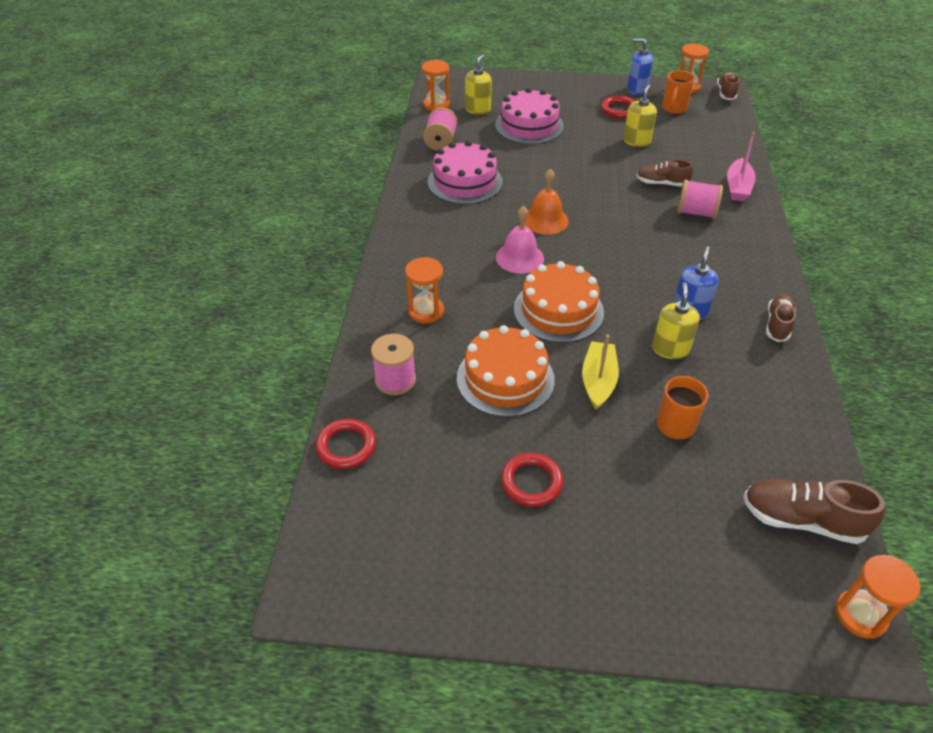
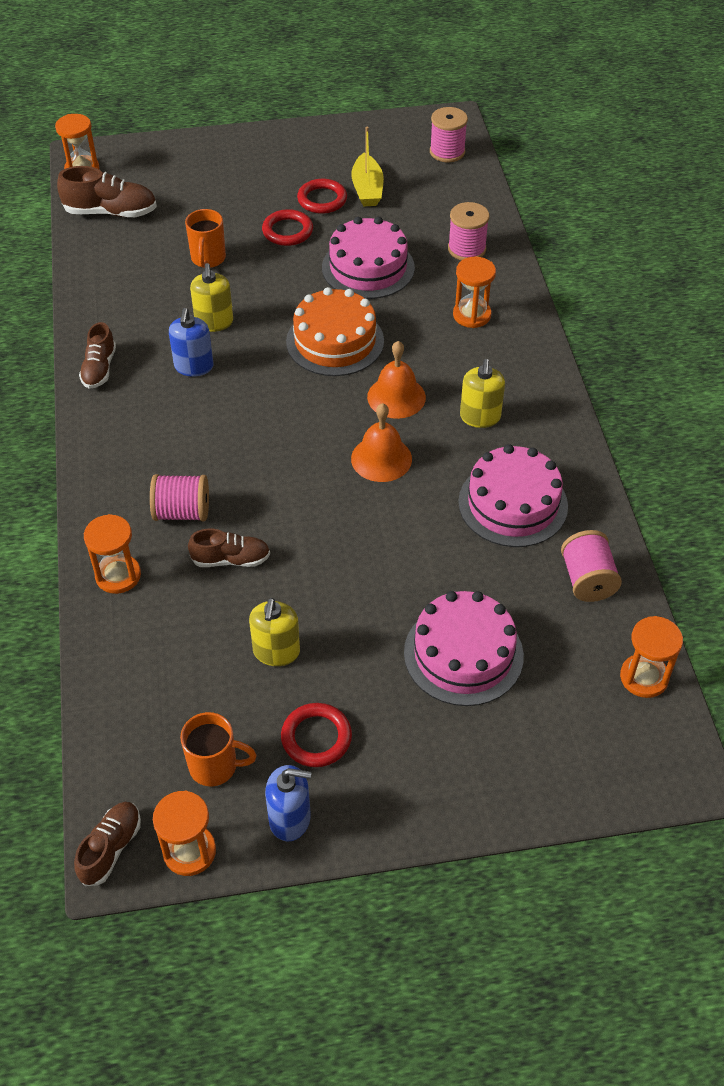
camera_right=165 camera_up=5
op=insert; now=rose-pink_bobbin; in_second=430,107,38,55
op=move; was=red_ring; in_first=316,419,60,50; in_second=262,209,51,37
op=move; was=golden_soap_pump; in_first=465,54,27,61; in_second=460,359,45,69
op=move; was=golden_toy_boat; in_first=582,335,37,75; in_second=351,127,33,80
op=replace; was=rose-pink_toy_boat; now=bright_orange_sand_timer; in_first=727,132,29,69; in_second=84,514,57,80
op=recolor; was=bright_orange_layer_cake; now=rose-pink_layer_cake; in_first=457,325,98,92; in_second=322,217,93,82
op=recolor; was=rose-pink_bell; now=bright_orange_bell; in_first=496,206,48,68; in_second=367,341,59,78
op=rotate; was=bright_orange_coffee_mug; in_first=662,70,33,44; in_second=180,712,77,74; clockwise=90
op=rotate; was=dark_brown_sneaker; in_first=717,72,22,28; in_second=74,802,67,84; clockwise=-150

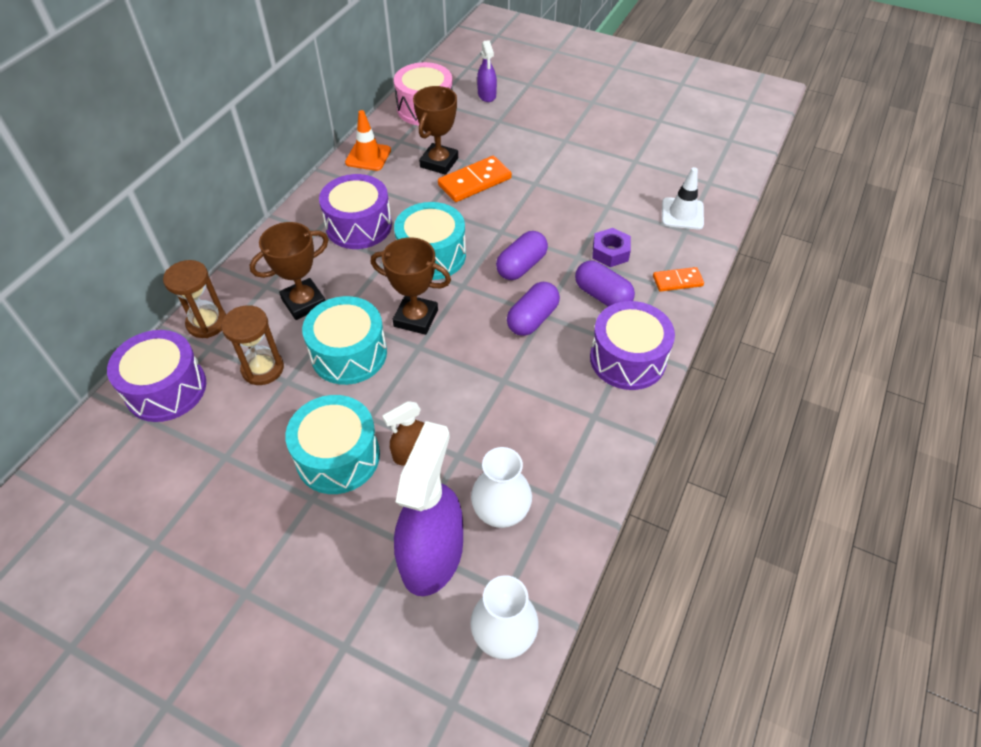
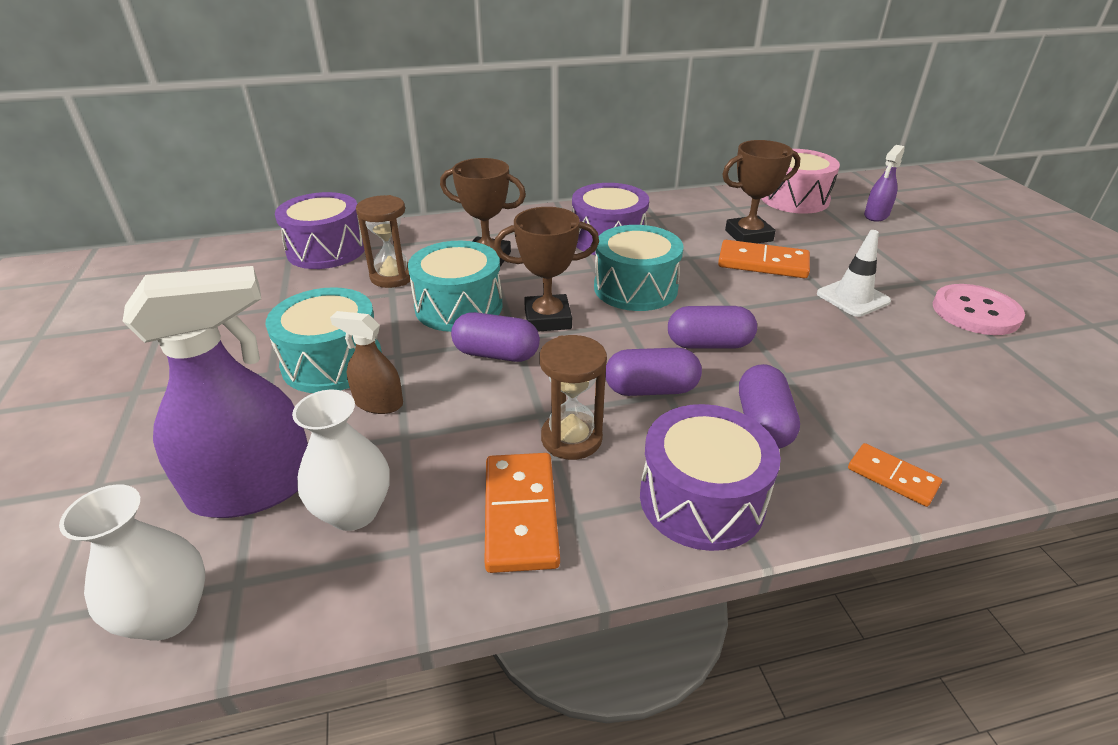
camera_right=50 camera_up=-15
op=delete; was=bright_orange_road_cone; in_first=345,110,46,61
op=delete; was=purple_hex_nut; in_first=592,228,39,39
op=insert; now=purple_pill; in_second=451,312,89,50
op=insert; now=bright_orange_domino_piece; in_second=484,453,76,120
op=insert; now=rose-pink_button; in_second=933,284,92,51
op=move; was=dark_brown_sand_timer; in_first=163,260,63,78; in_second=539,335,68,125
op=move; was=white_road_cone; in_first=662,167,42,63; in_second=817,230,74,87
op=rotate; was=dark_brown_award_cup; in_first=371,237,80,98; in_second=494,207,105,125; clockwise=-75

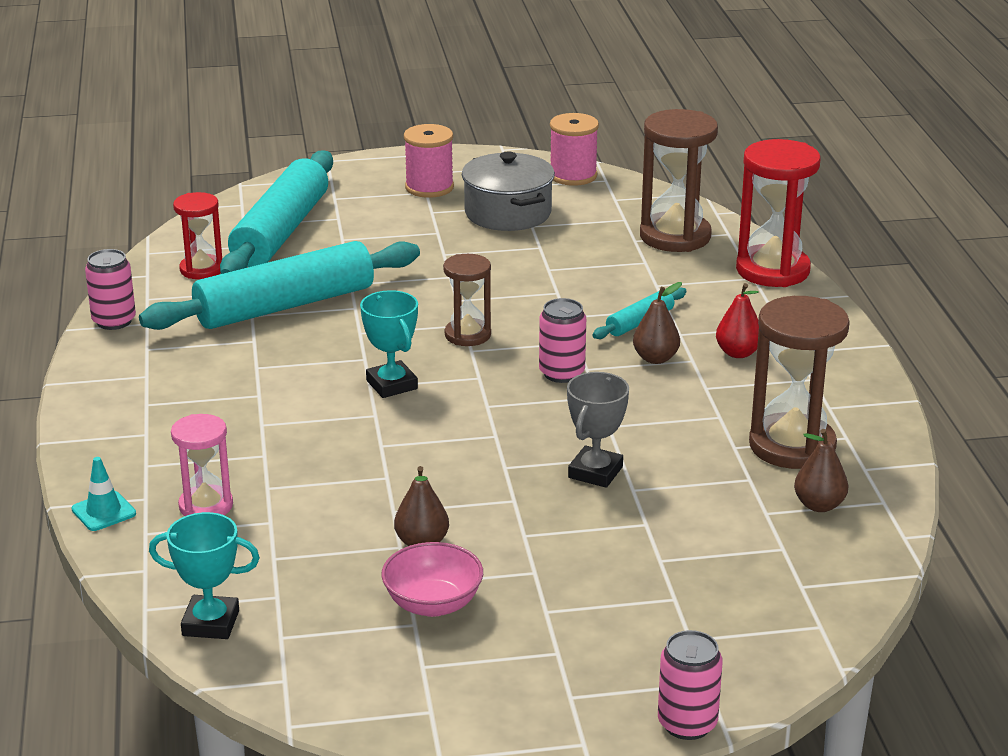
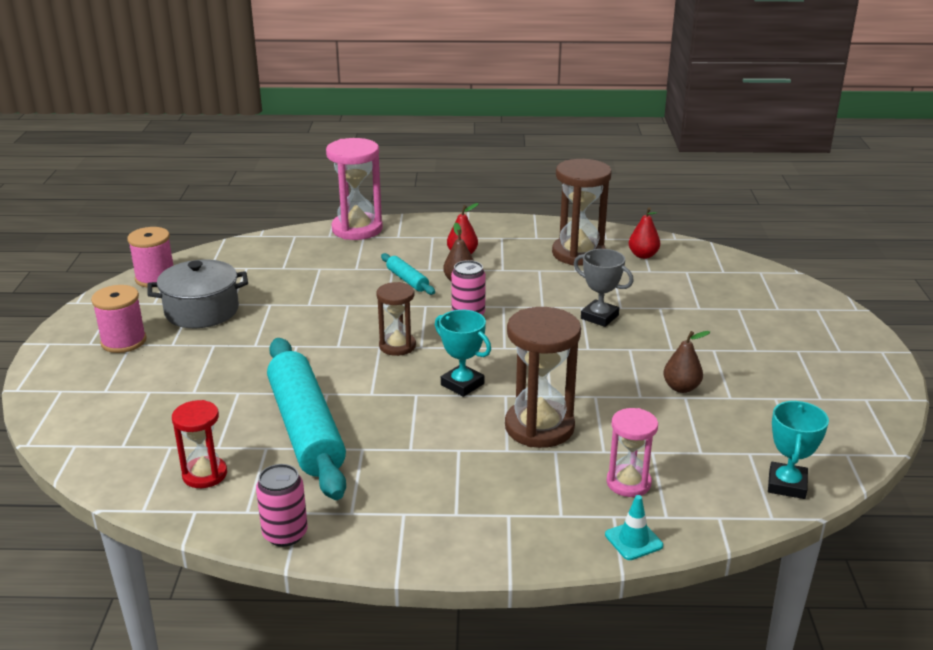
camera_right=-80 camera_up=0
op=delete; was=teal_pastry_roller; in_first=220,150,113,124
op=delete; was=rose-pink_deep_dish; in_first=381,542,102,75
op=delete; was=rose-pink_can; in_first=658,630,65,110
op=move; was=dark_brown_sand_timer; in_first=640,109,78,143; in_second=505,307,76,141
op=recolor; was=red_sand_timer; now=rose-pink_sand_timer; in_first=736,139,85,148; in_second=326,138,57,102
op=recolor; was=dark_brown_pear; now=red_pear; in_first=794,429,54,83; in_second=629,207,31,52
op=rotate; was=teal_award_cup; in_first=360,290,58,108; in_second=435,310,56,87; clockwise=60

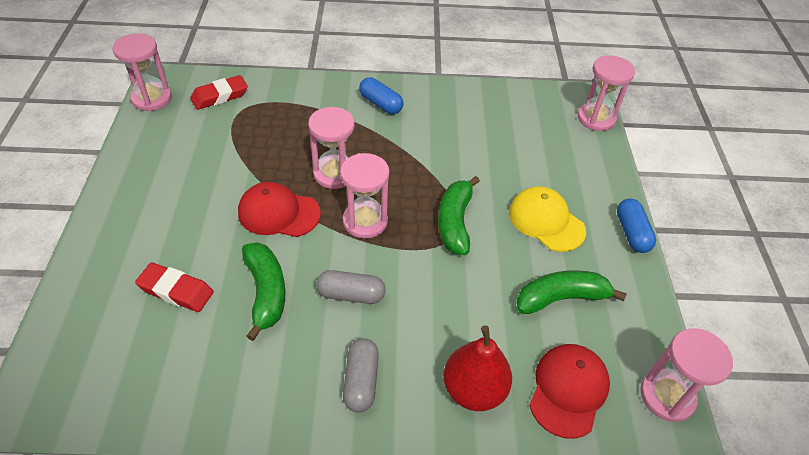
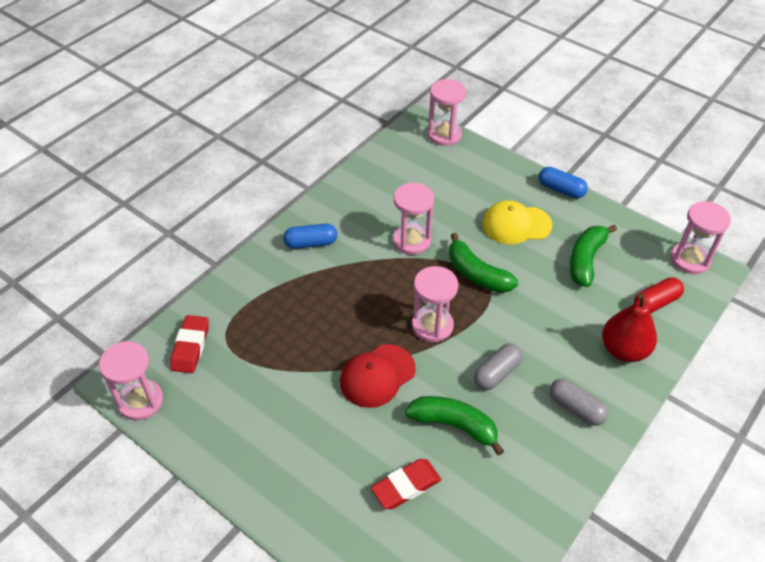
camera_right=-50 camera_up=0
op=move; was=rose-pink_sand_timer; in_first=308,107,47,82; in_second=393,183,41,72
op=replace; was=red_baseball_cap; now=red_pill; in_first=529,344,81,95; in_second=634,277,50,36

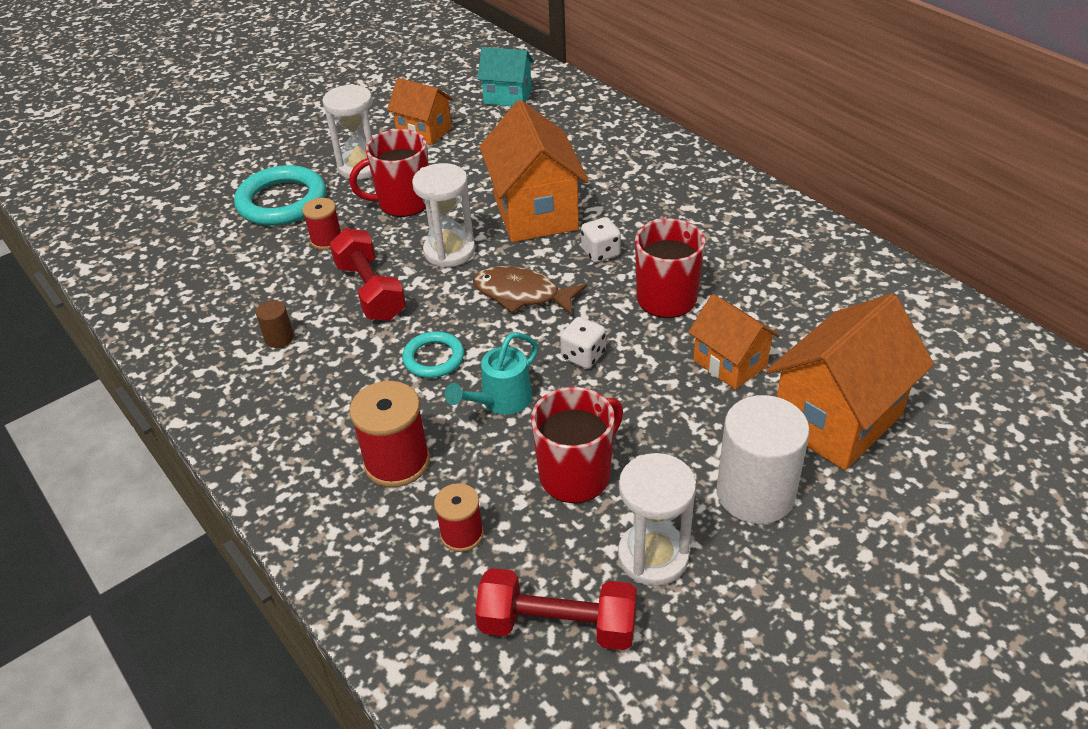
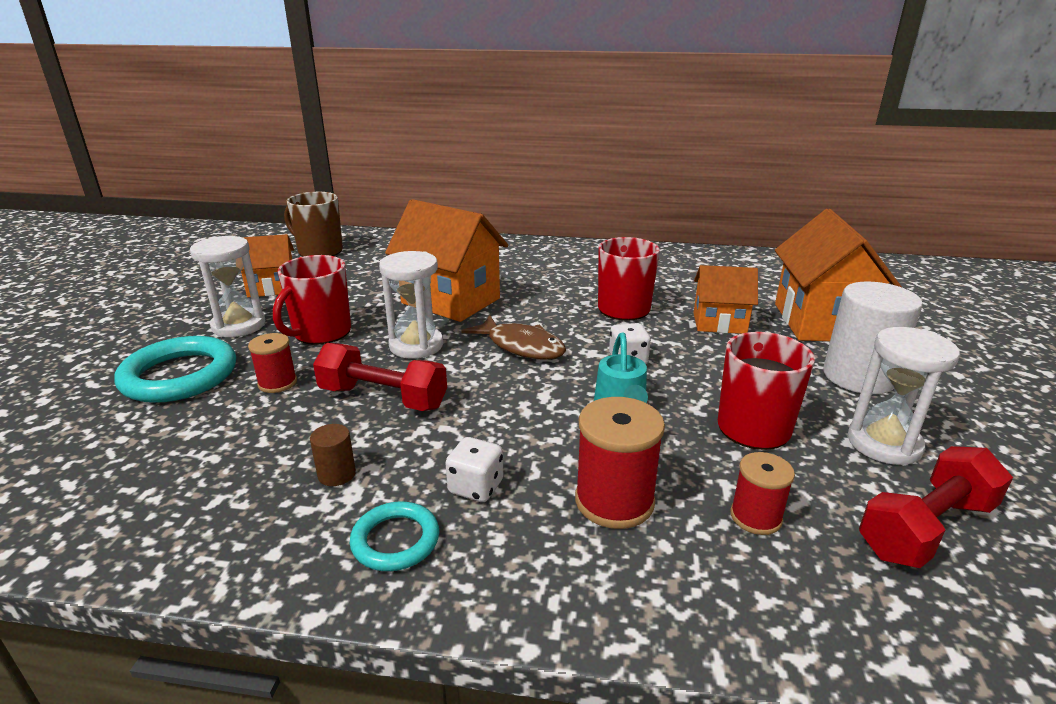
camera_right=-45 camera_up=-15
op=move; was=teal_ring; in_first=402,331,62,47; in_second=350,502,89,69
op=move; was=white_dice; in_first=581,217,40,46; in_second=445,437,58,65
op=replace; was=teal_house; now=dark_brown_coffee_mug; in_first=477,47,57,59; in_second=284,192,59,65
op=rotate; was=dark_brown_toy_fish; in_first=473,266,114,50; in_second=462,315,104,45; clockwise=-120

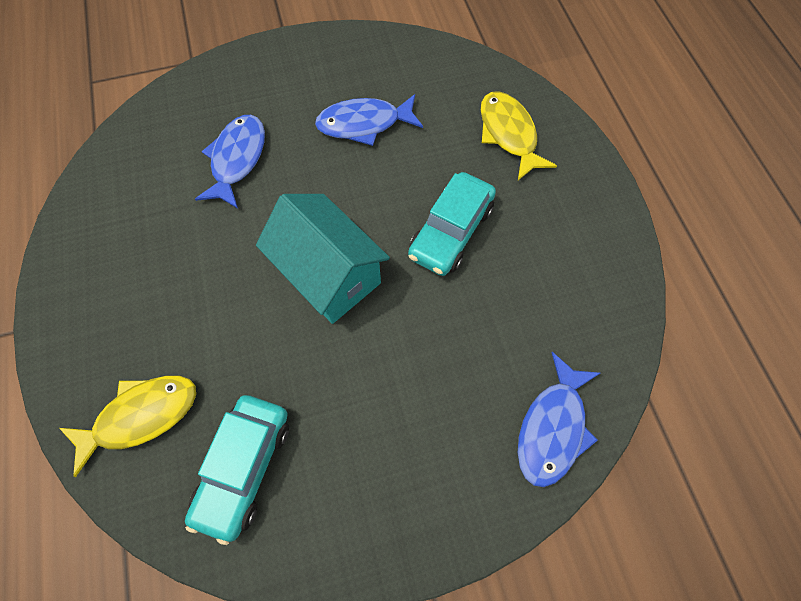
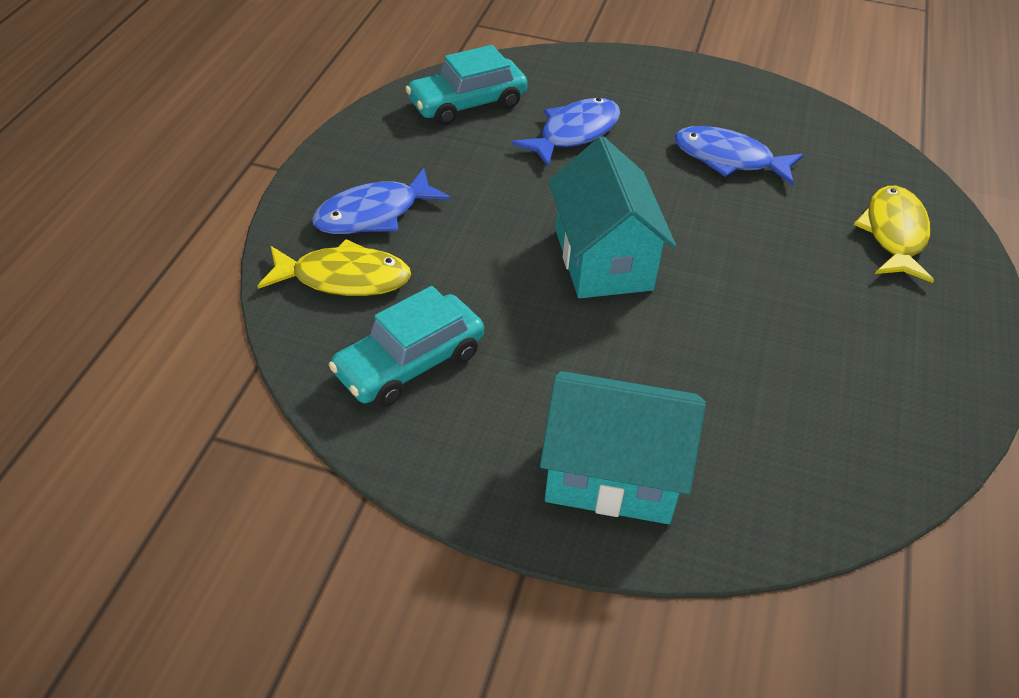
camera_right=30 camera_up=-20
op=insert; now=teal_house; in_second=540,371,166,153
op=move; was=teal_toy_car; in_first=408,172,88,104; in_second=405,45,123,80
op=move; was=royal_blue_toy_fish; in_first=518,352,82,135; in_second=312,168,138,66

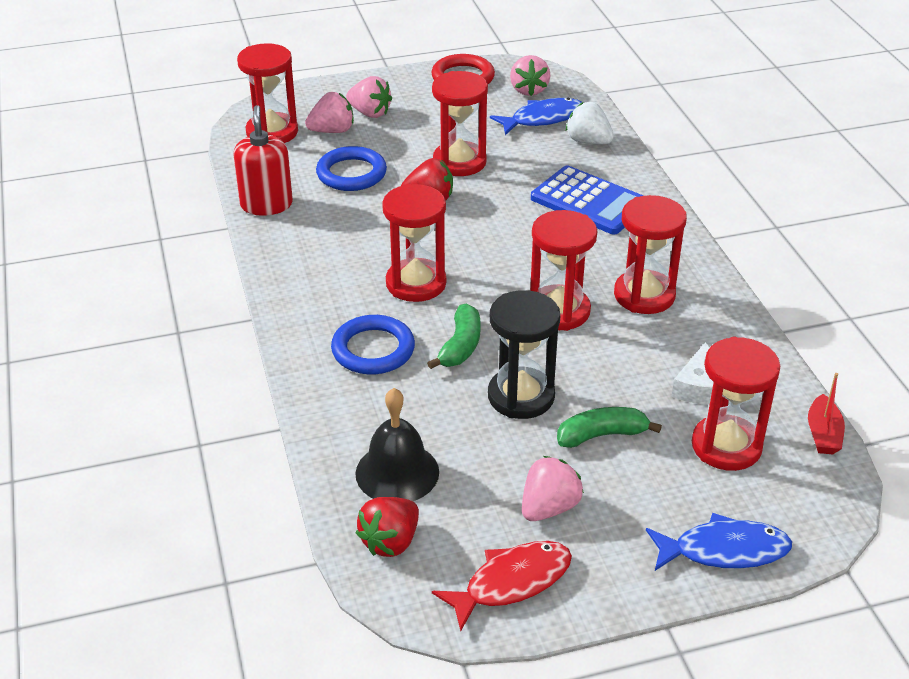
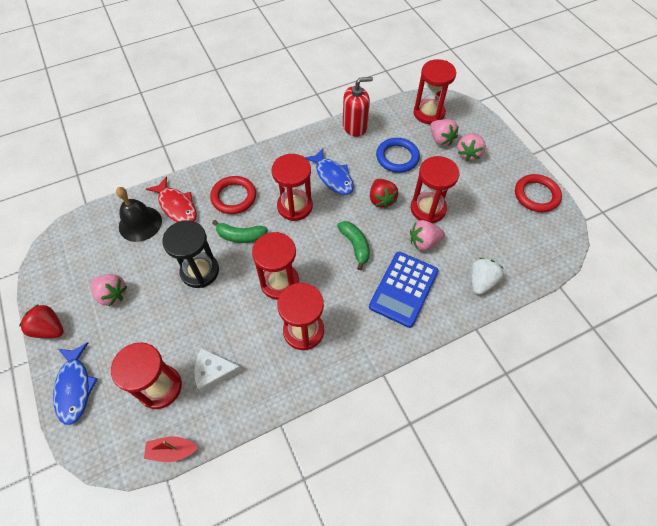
camera_right=80 camera_up=20
op=move; was=red_strawberry; in_first=356,497,63,60; in_second=19,304,45,34
op=move; was=red_toy_fish; in_first=432,541,140,90; in_second=146,176,51,46
op=move; was=royal_blue_toy_fish; in_first=490,98,92,37; in_second=305,148,49,47
op=move; was=rose-pink_strawberry; in_first=510,55,41,41; in_second=410,220,35,31
op=move; was=green_toy_banana; in_first=557,407,105,41; in_second=337,221,33,49
op=recolor; was=royal_blue_ring; now=red_ring; in_first=331,315,84,59; in_second=210,176,46,38

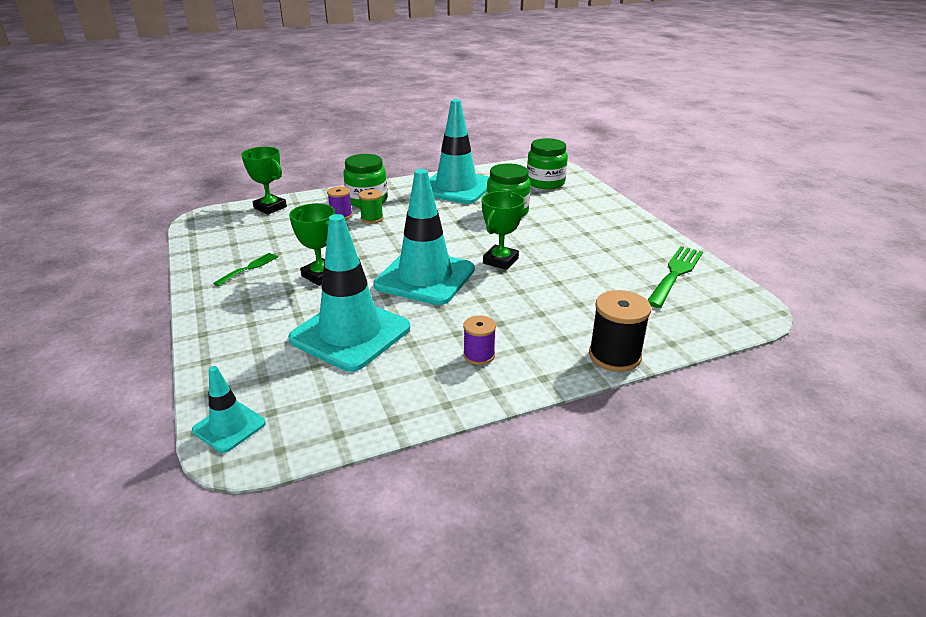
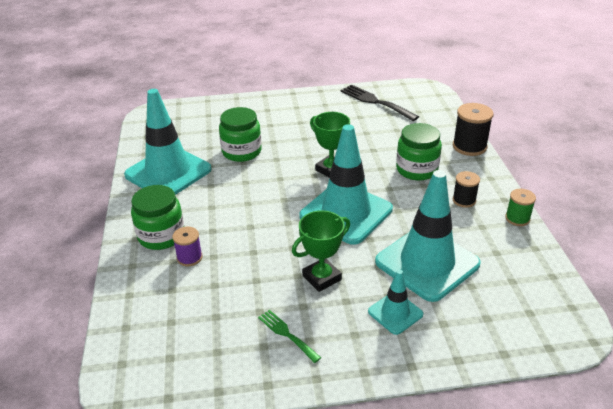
camera_right=-75 camera_up=5
op=delete; was=green_award_cup; in_first=241,147,46,68
op=move; was=teal_road_cone; in_first=192,366,74,87; in_second=368,269,55,66
op=move; was=green_bobbin; in_first=359,189,25,35; in_second=505,189,31,37
op=move; was=green_jar; in_first=527,138,41,51; in_second=396,123,46,57
op=recolor; was=purple_bobbin; now=black_bobbin; in_first=463,315,33,50; in_second=453,171,27,37
op=recolor; was=green_table_fork; now=black_table_fork; in_first=648,246,55,62; in_second=340,84,79,37

